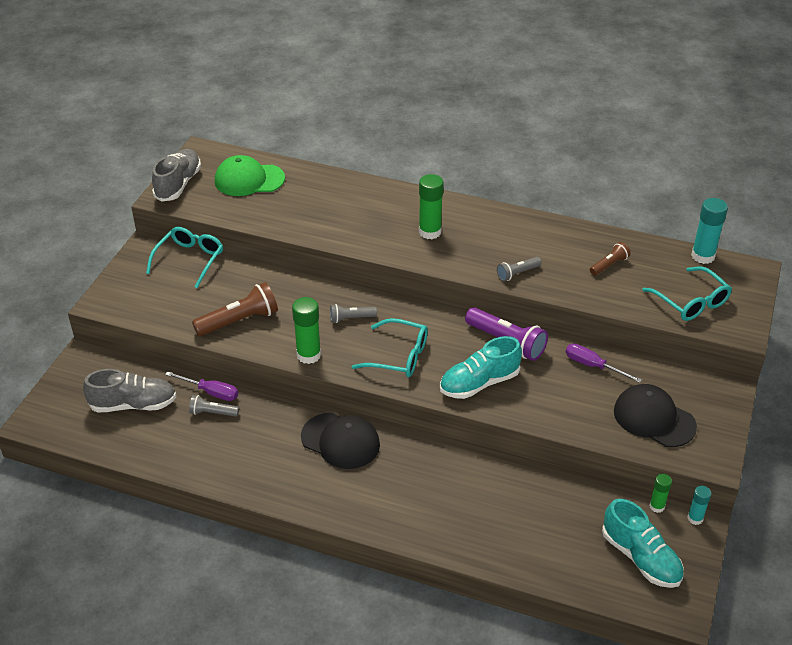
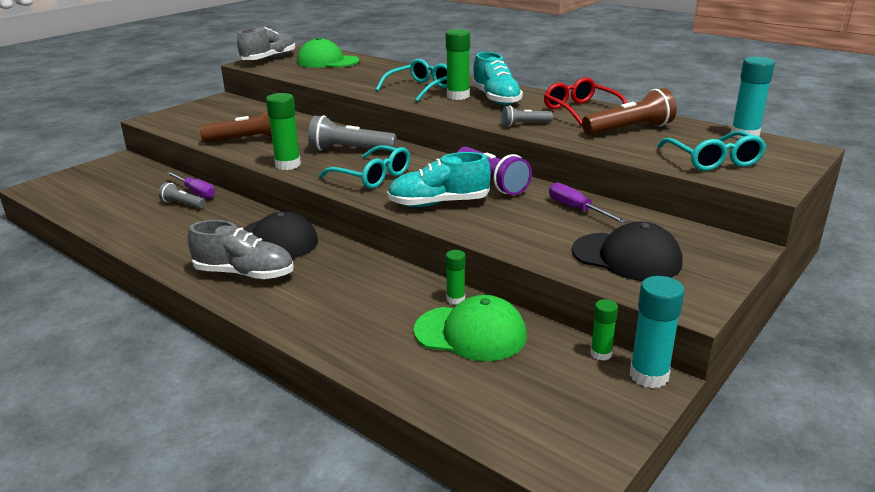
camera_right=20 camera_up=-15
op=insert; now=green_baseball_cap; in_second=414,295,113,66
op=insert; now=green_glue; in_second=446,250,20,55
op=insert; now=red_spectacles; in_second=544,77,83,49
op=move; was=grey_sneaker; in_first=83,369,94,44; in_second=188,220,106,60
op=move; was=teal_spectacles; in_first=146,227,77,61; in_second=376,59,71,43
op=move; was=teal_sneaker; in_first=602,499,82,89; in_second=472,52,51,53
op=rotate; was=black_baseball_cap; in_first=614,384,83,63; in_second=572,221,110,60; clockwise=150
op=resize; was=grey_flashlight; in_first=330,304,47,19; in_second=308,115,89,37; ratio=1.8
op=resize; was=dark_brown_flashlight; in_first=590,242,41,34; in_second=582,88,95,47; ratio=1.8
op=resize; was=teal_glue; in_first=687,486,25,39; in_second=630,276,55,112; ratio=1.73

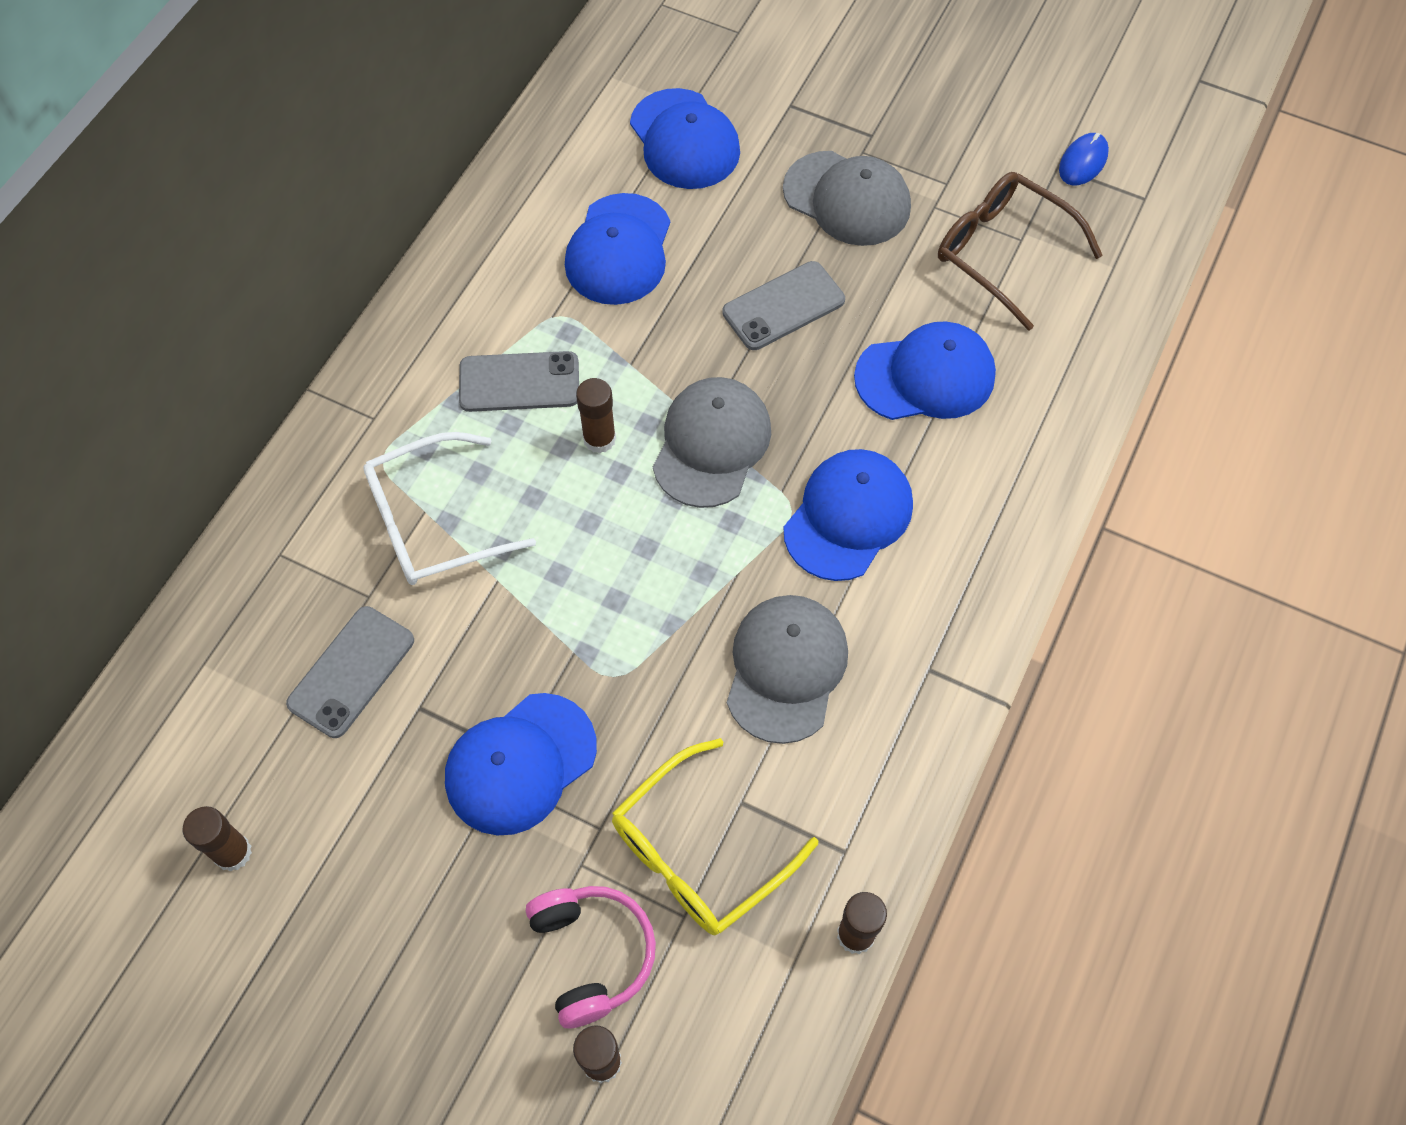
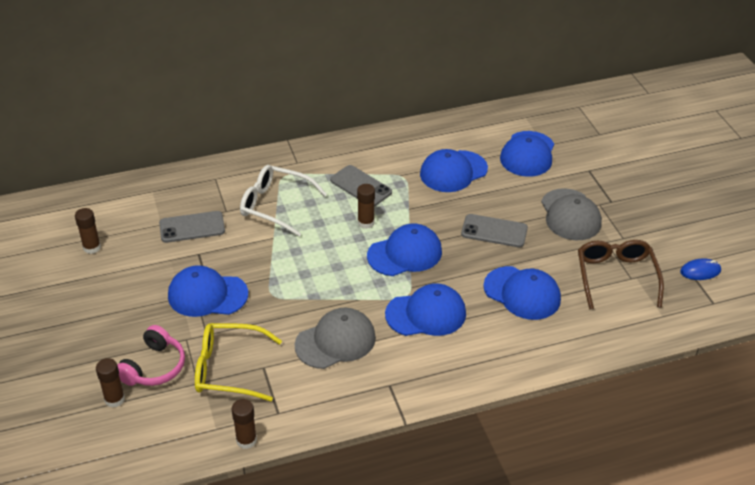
camera_right=45 camera_up=-20
op=recolor; was=grey_baseball_cap; now=royal_blue_baseball_cap; in_first=653,377,118,131; in_second=367,224,75,52

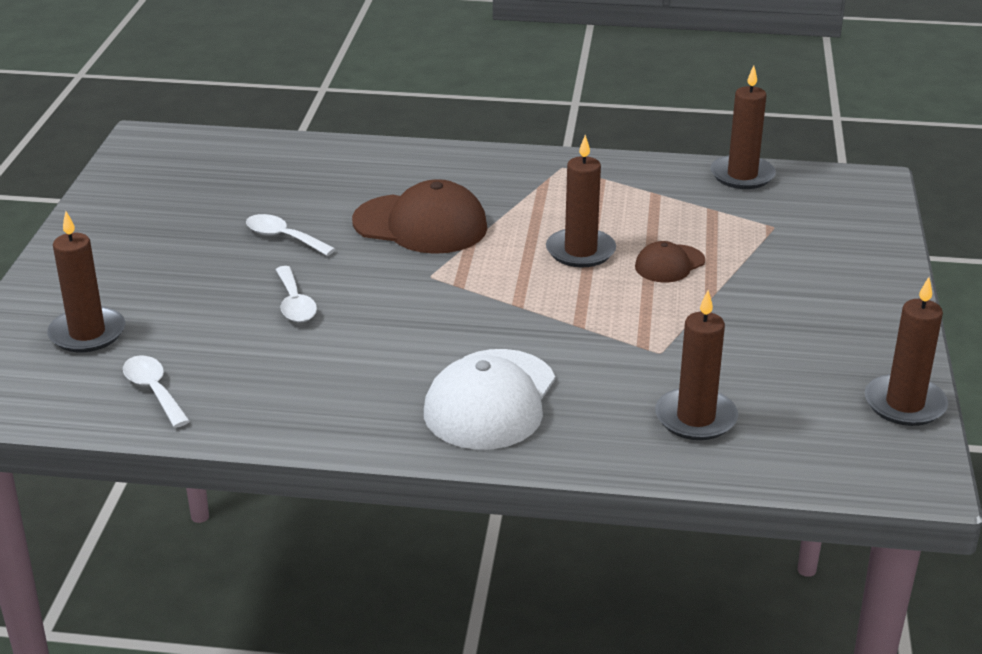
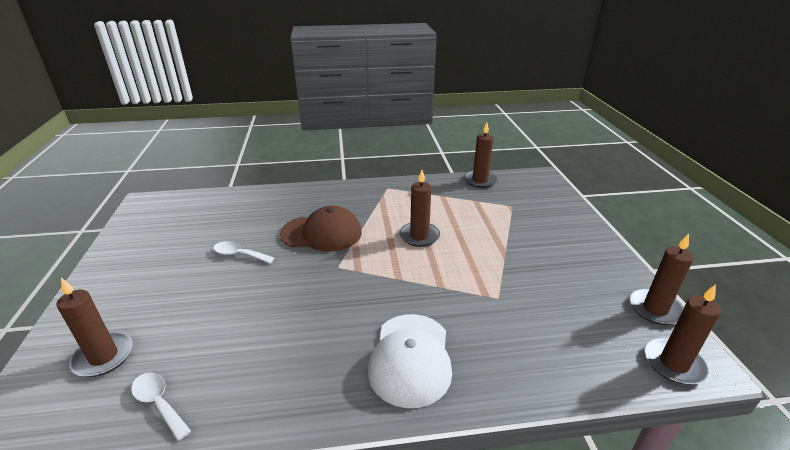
camera_right=-15 camera_up=0
op=delete; was=white_spoon; in_first=275,266,42,56
op=delete; was=dark_brown_baseball_cap; in_first=635,241,70,41
op=move; was=dark_brown_wax_candle; in_first=655,290,83,150; in_second=645,284,76,101

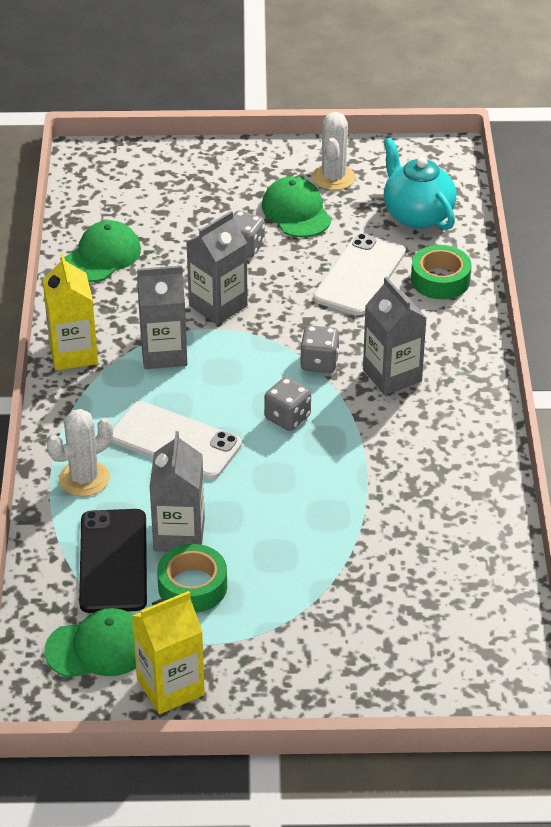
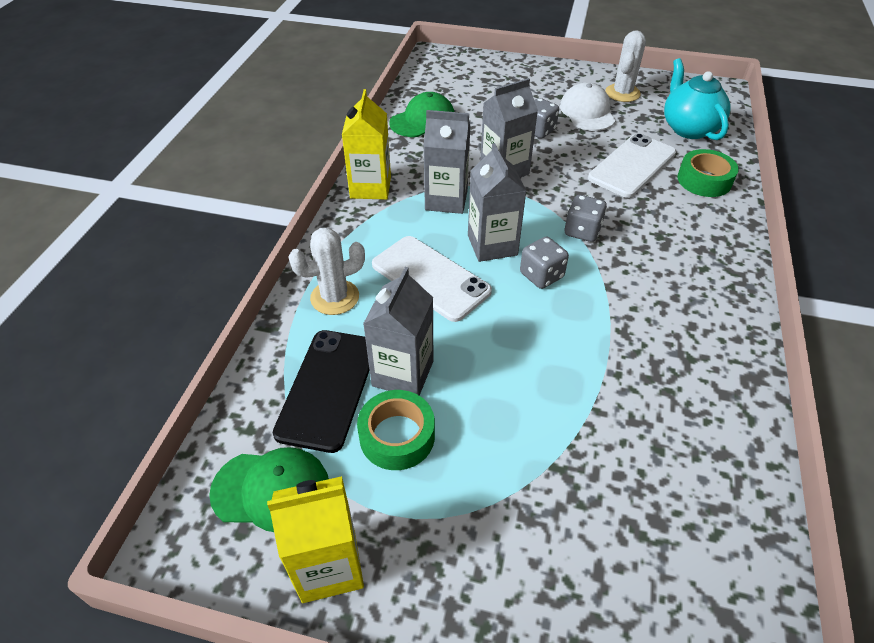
camera_right=15 camera_up=5
op=move; was=grey_juice_carton; in_first=363,277,63,118; in_second=468,143,59,119
op=recolor; was=green_baseball_cap; now=white_baseball_cap; in_first=262,176,69,61; in_second=560,82,56,49

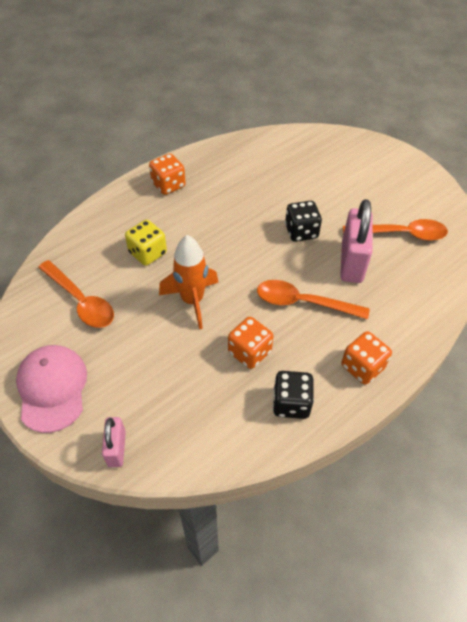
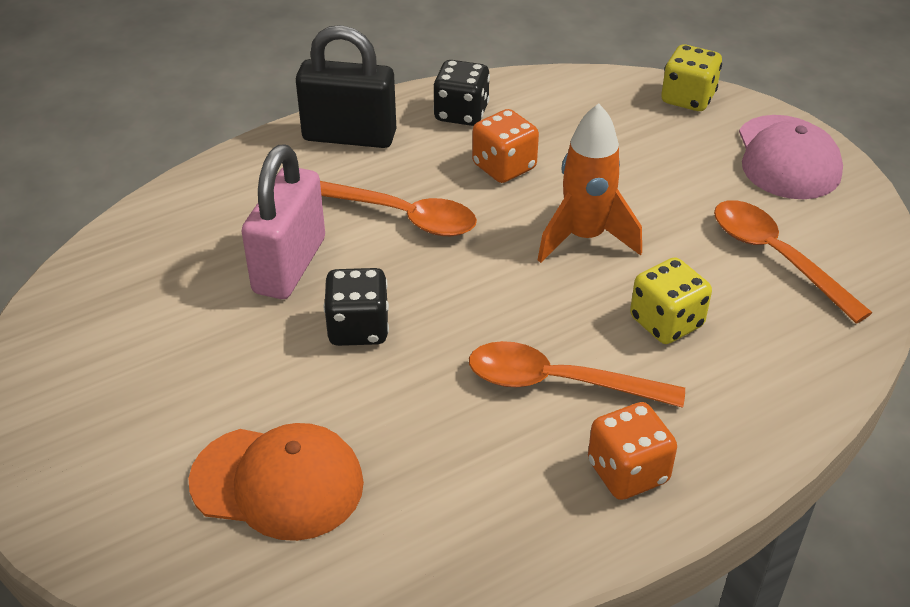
camera_right=-170 camera_up=-10
op=insert; now=bright_orange_baseball_cap; in_second=189,423,175,118
op=move; was=bright_orange_spoon; in_first=343,219,105,22; in_second=469,341,216,67
op=replace; was=rose-pink_padlock; now=golden_dice; in_first=102,417,24,50; in_second=661,44,61,67
op=replace; was=bright_orange_dice; now=black_padlock; in_first=341,331,51,53; in_second=296,25,100,123

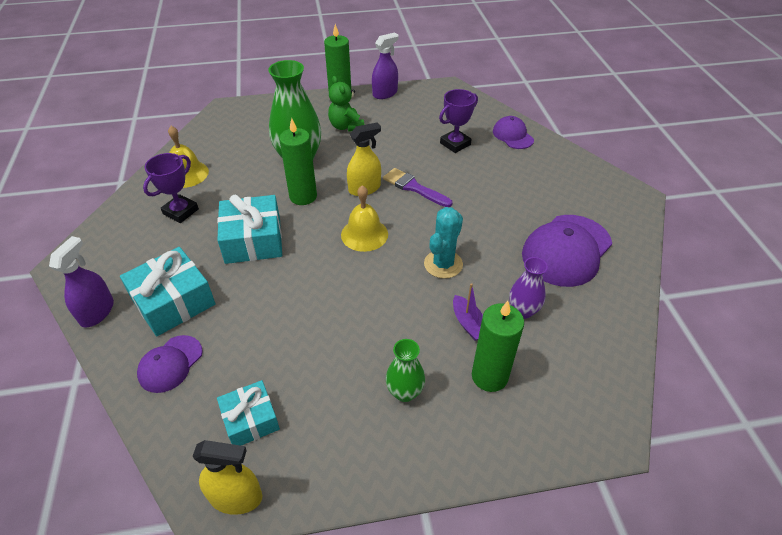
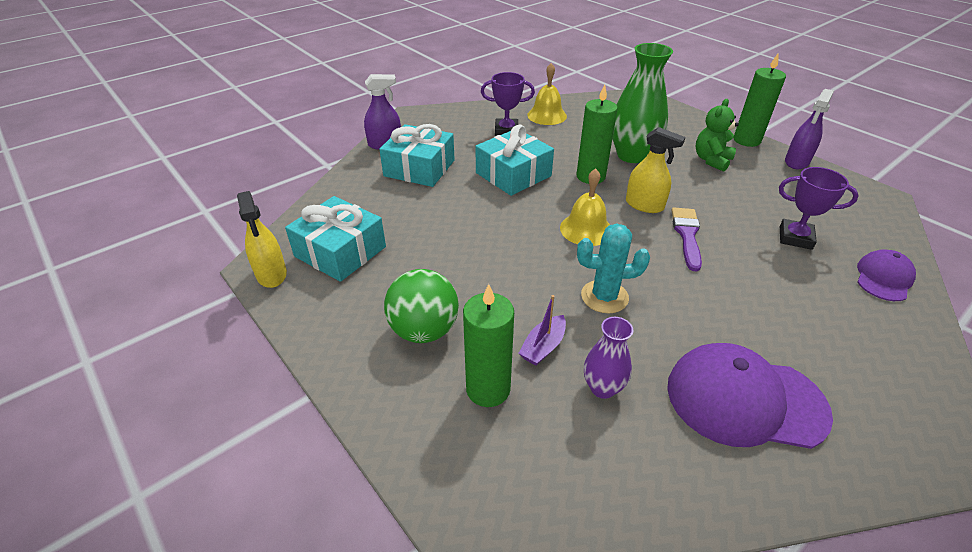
camera_right=60 camera_up=-5
op=delete; was=purple_baseball_cap; in_first=137,335,65,58
op=replace; was=green_flower_vase; now=green_ball; in_first=386,339,39,63; in_second=384,269,75,74
op=rotate; was=purple_spray_cleaner; in_first=372,32,27,67; in_second=785,89,49,80; clockwise=105
op=resize; was=teal_wrapped_gift; in_first=217,380,63,66; in_second=285,196,101,86; ratio=1.59

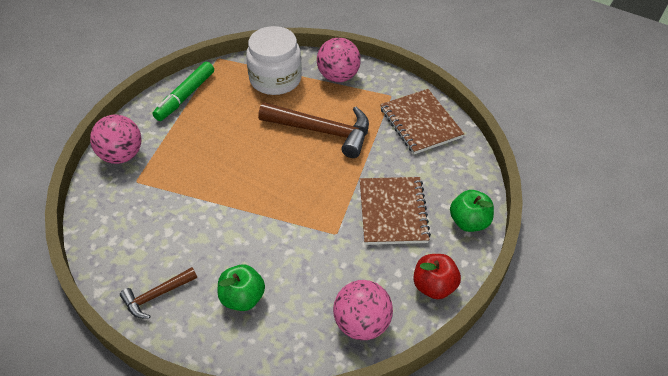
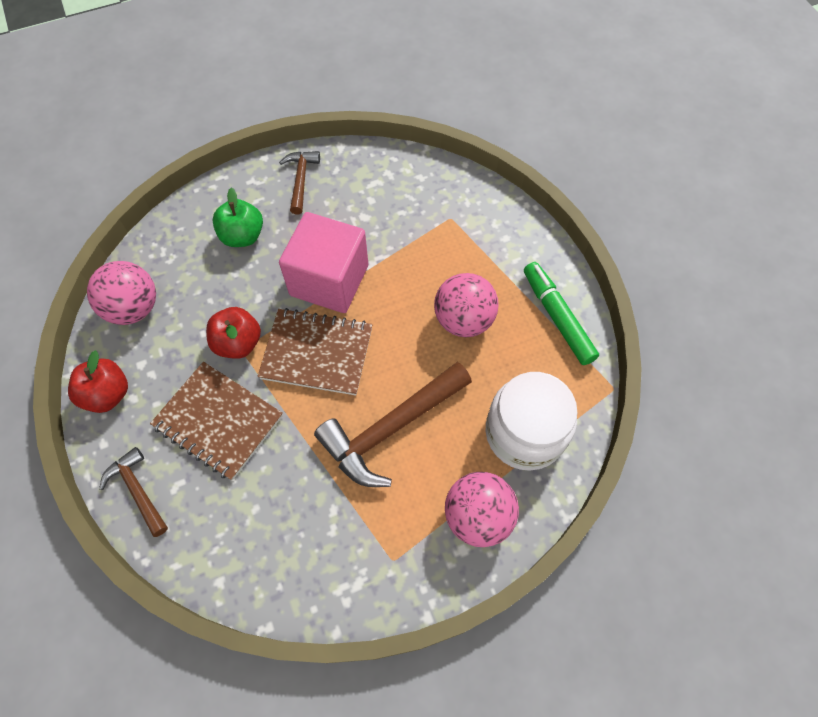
camera_right=125 camera_up=15
op=insert; now=red_apple_fruit; in_second=206,307,55,52
op=insert; now=rose-pink_cube; in_second=279,212,89,101
op=move; was=rose-pink_ball; in_first=90,115,52,49; in_second=434,273,65,64
op=move; was=dark_brown_notebook; in_first=380,89,84,65; in_second=257,308,115,87
op=replace; was=green_apple_fruit; now=dark_brown_hammer; in_first=450,190,44,42; in_second=99,447,69,90

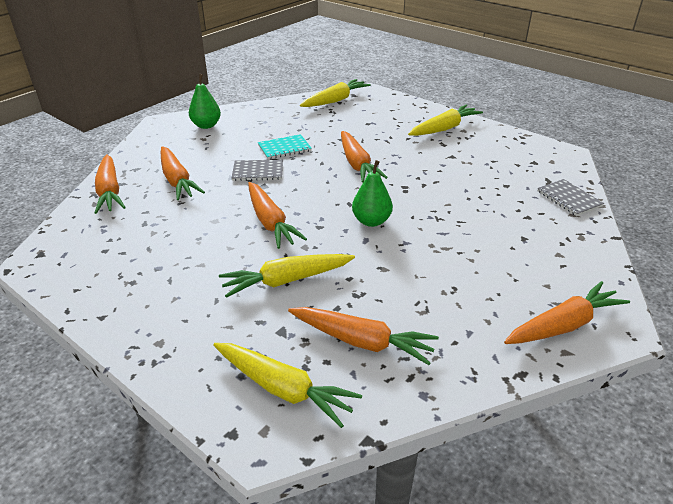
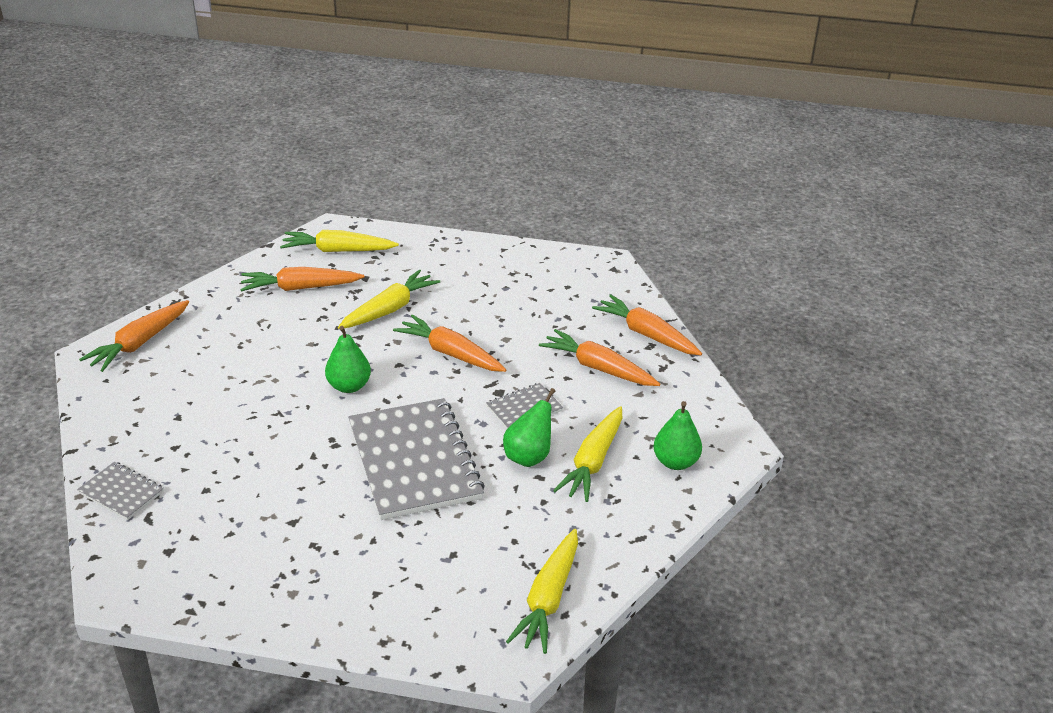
camera_right=150 camera_up=0
op=move; was=golden_carrot; in_first=408,105,75,31; in_second=553,406,69,96
op=replace; was=teal_notebook; now=green_pear; in_first=258,134,54,25; in_second=503,388,53,79
op=replace; was=bright_orange_carrot; now=grey_notebook; in_first=341,131,47,52; in_second=348,398,137,122

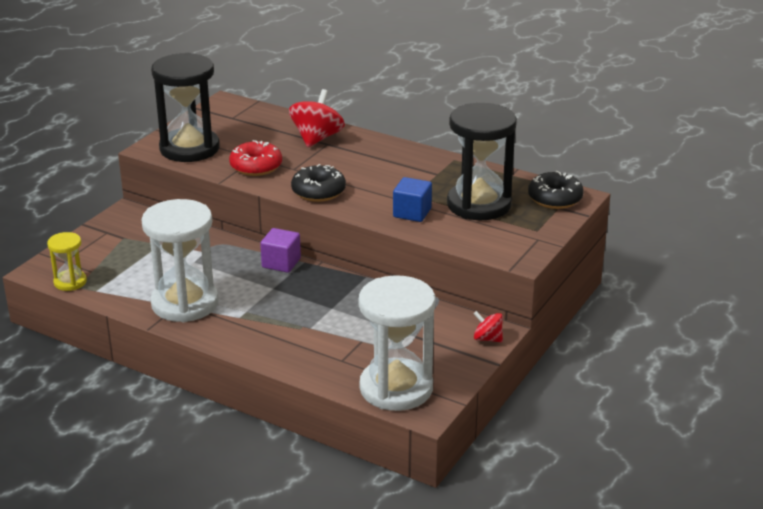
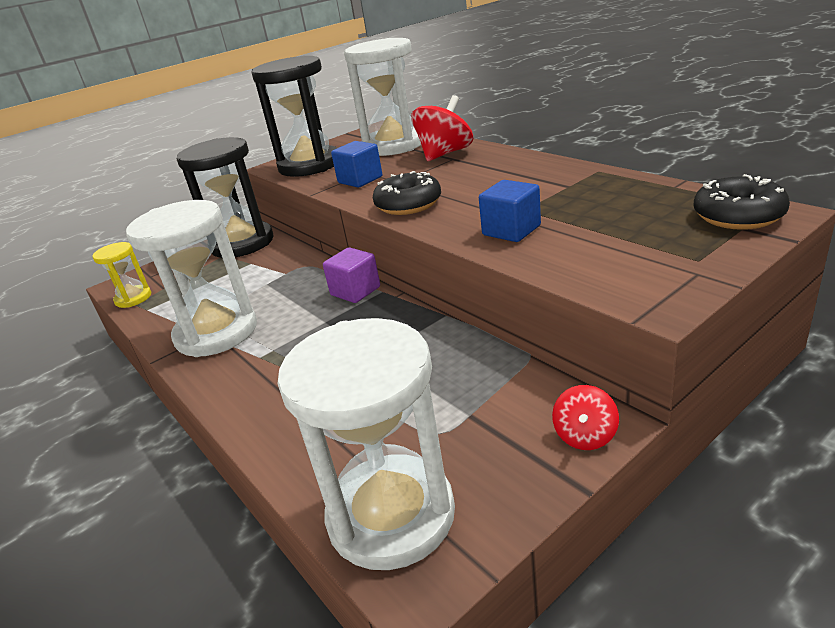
camera_right=25 camera_up=0
op=insert; now=white_sand_timer; in_second=344,38,77,118
op=move; was=black_sand_timer; in_first=447,103,70,117; in_second=177,137,97,121
op=replace; was=red_glazed_donut; now=royal_blue_cube; in_first=229,140,53,36; in_second=331,141,51,47
op=rotate; was=red_spinning_top; in_first=474,311,29,31; in_second=552,385,67,65; clockwise=-120

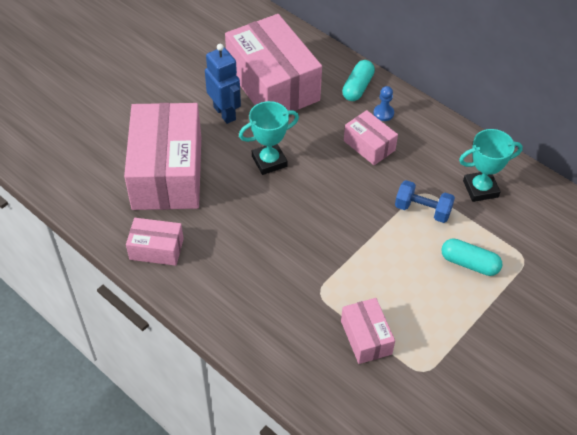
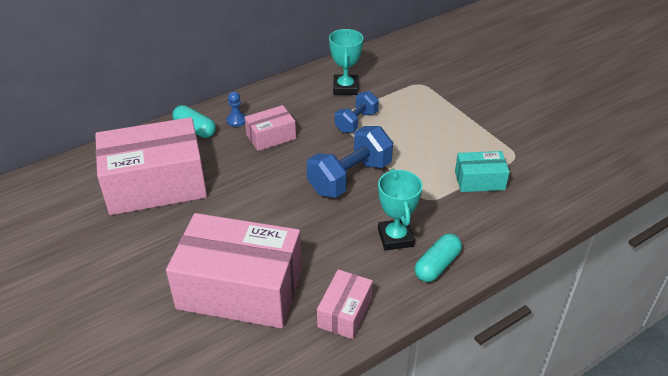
camera_right=-75 camera_up=-10
op=delete; was=royal_blue_toy_robot; in_first=205,44,36,80
op=insert; now=royal_blue_free_weight; in_second=307,126,86,72
op=move; was=teal_award_cup; in_first=239,101,60,74; in_second=378,169,45,82
op=move; was=teal_pill; in_first=441,238,62,38; in_second=415,233,47,49
op=recolor; was=rose-pink_parcel; now=teal_parcel; in_first=341,298,54,66; in_second=455,151,55,41

